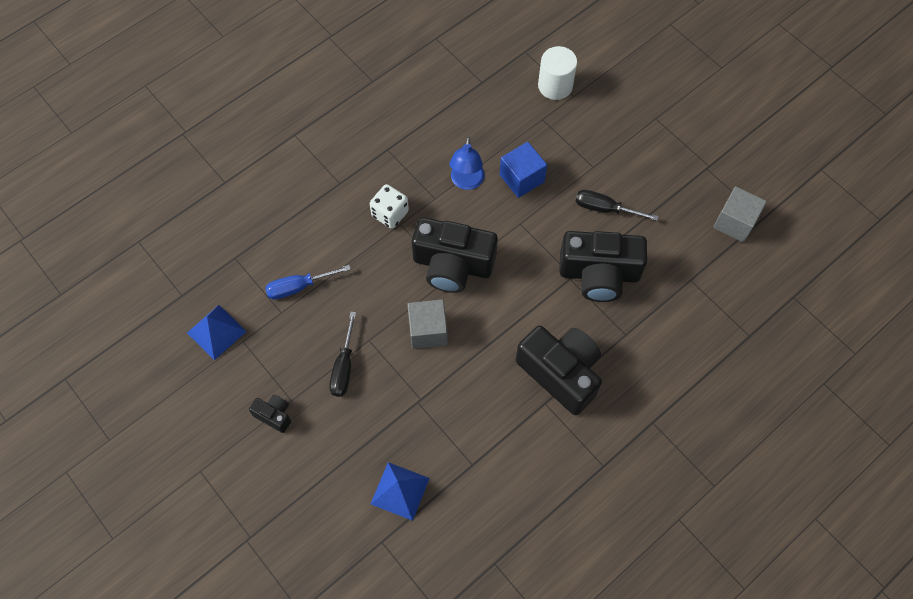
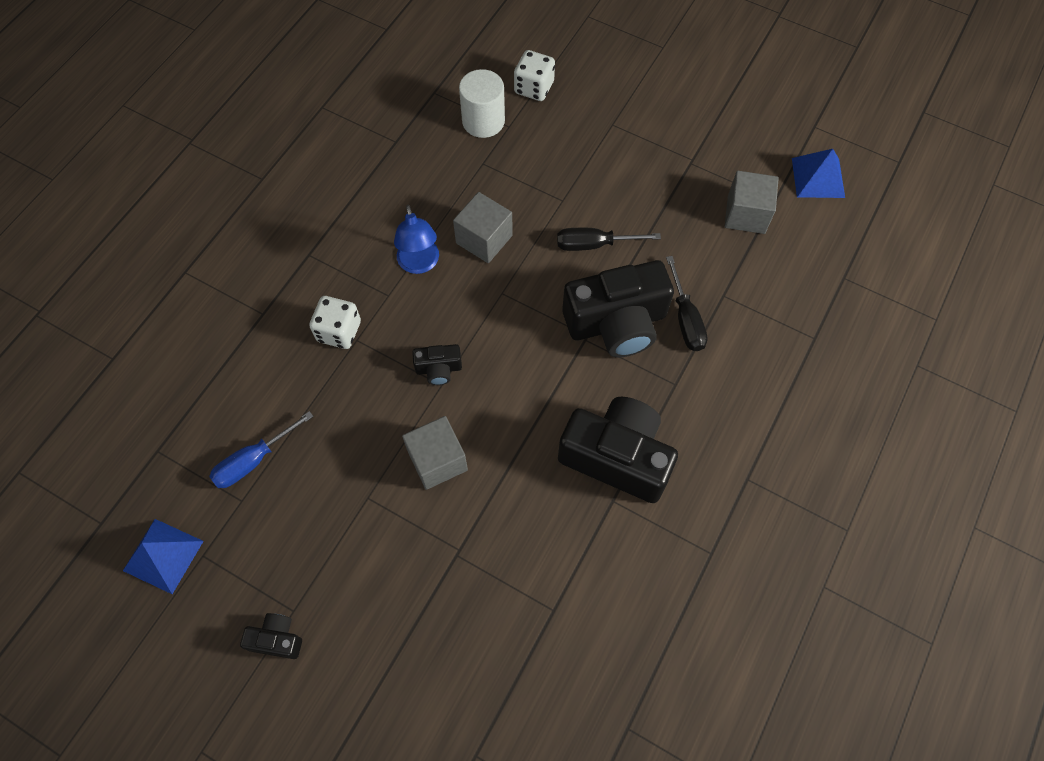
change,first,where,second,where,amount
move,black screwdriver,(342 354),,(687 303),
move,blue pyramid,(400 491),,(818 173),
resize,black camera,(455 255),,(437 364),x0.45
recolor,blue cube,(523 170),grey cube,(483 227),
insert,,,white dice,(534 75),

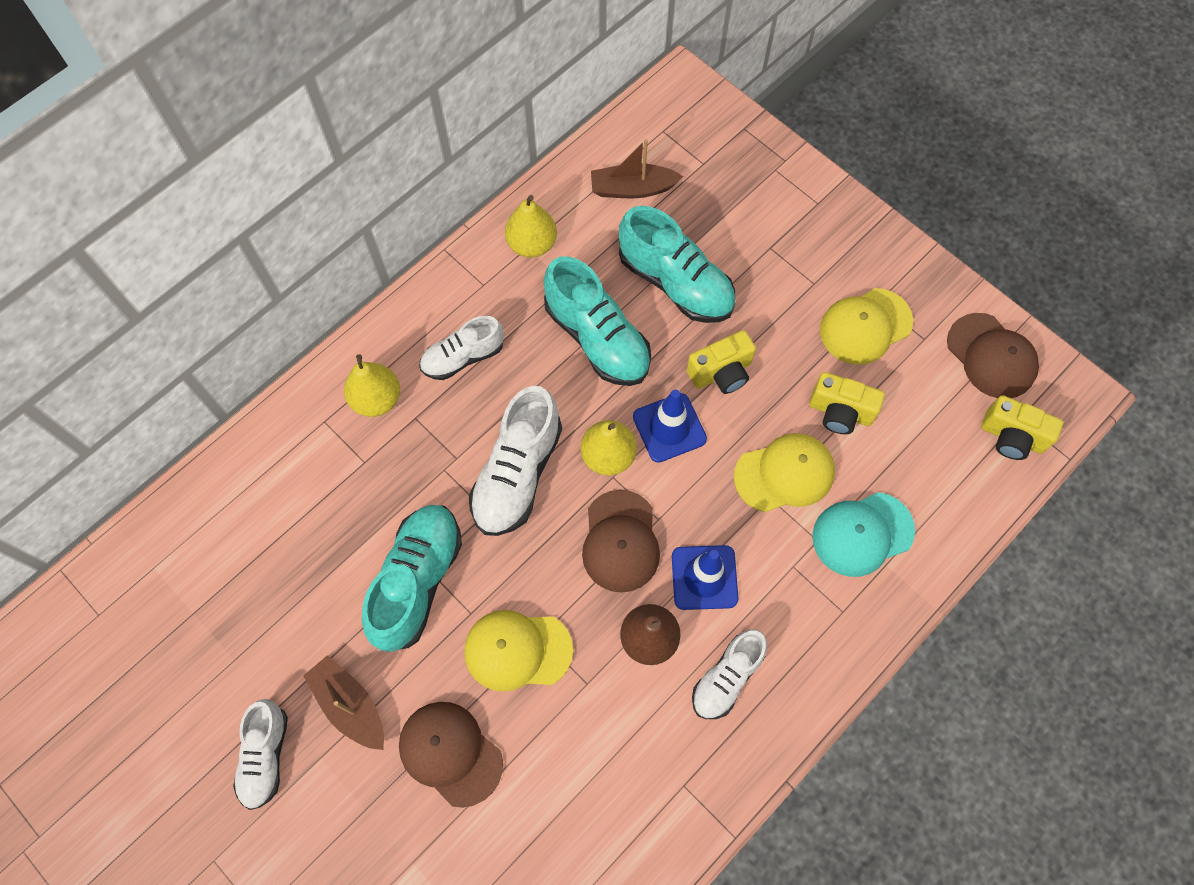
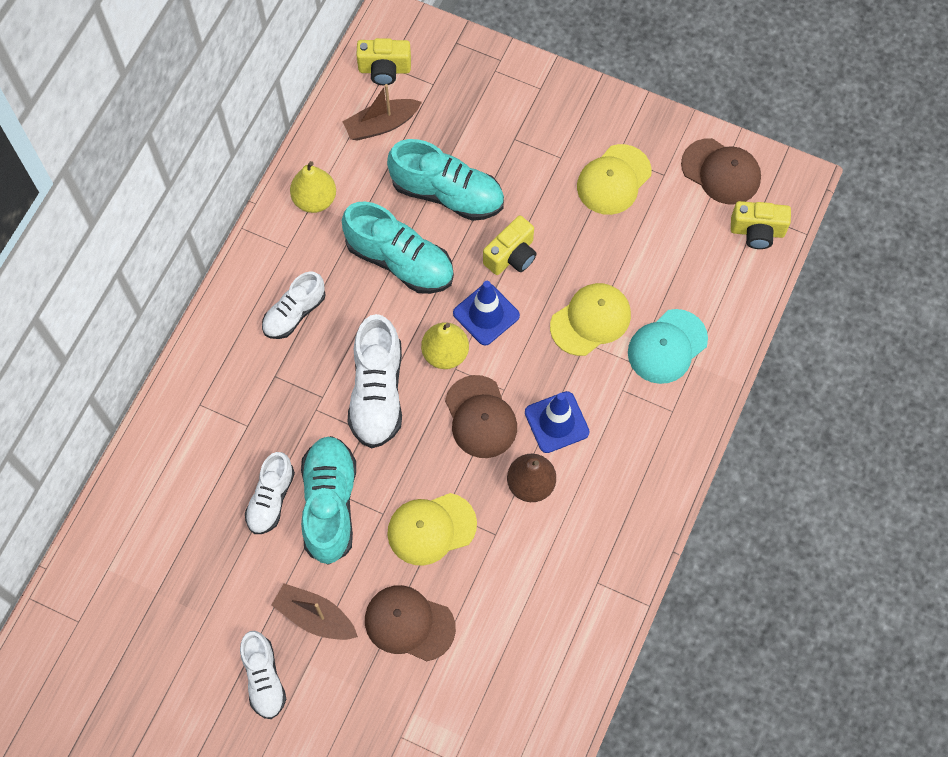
change,first,where,second,where,amount
delete,yellow pear,(372 385),,,
move,white shoe,(729 674),,(270 493),
move,yellow camera,(847 403),,(383 61),

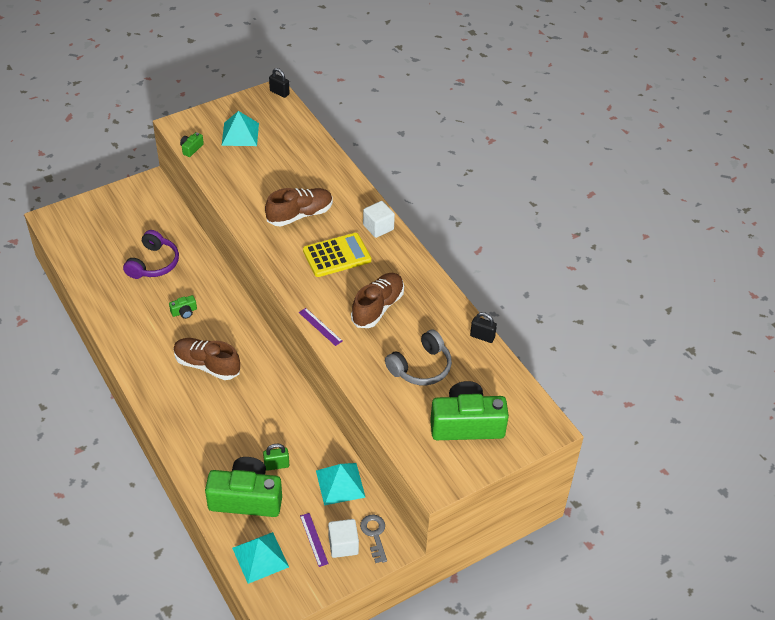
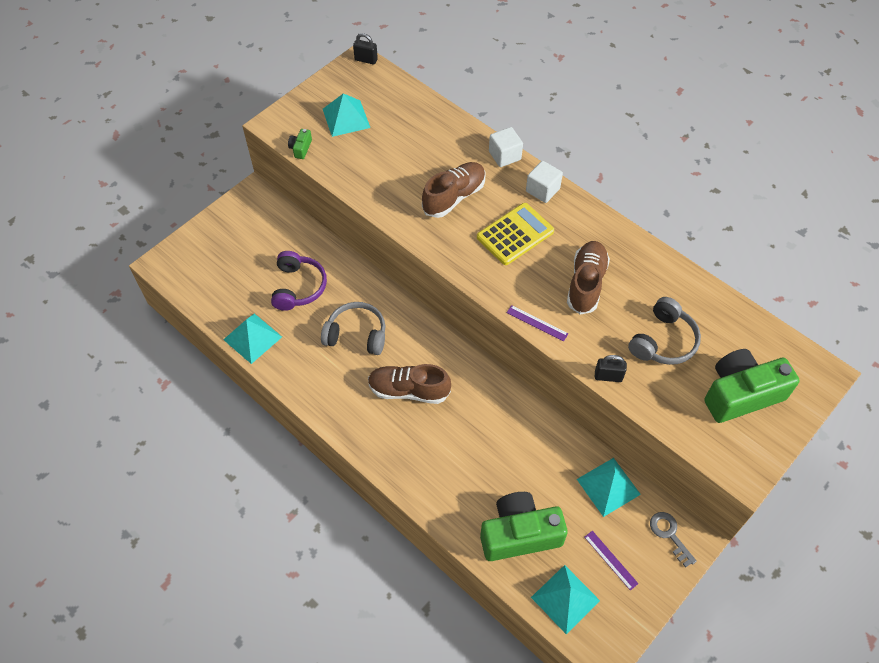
change,first,where,second,where,amount
replace,green camera,(183 307),grey headphones,(353 328),
delete,green padlock,(276 457),,,
move,white cube,(343 538),,(506 147),
move,black padlock,(483 327),,(611 368),
insert,,,turquoise pyramid,(252 338),

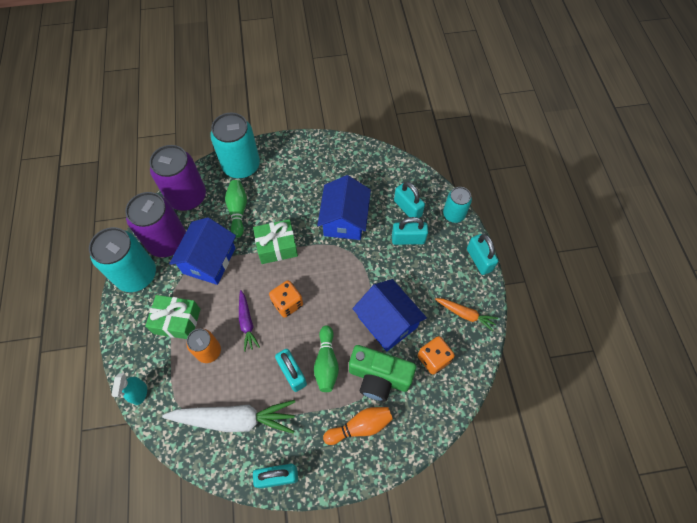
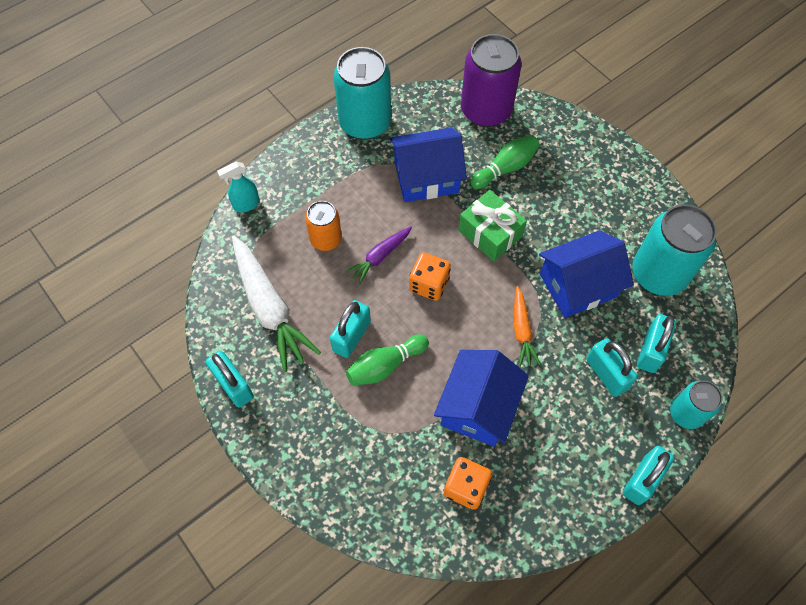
change,first,where,second,where,amount
delete,purple can,(155 224),,,
delete,green gift,(172 317),,,
move,turquoise can,(235 146),,(674 250),
delete,orange bowling pin,(358 426),,,
delete,green camera,(382 373),,,
move,orange carrot,(466 314),,(527 326),

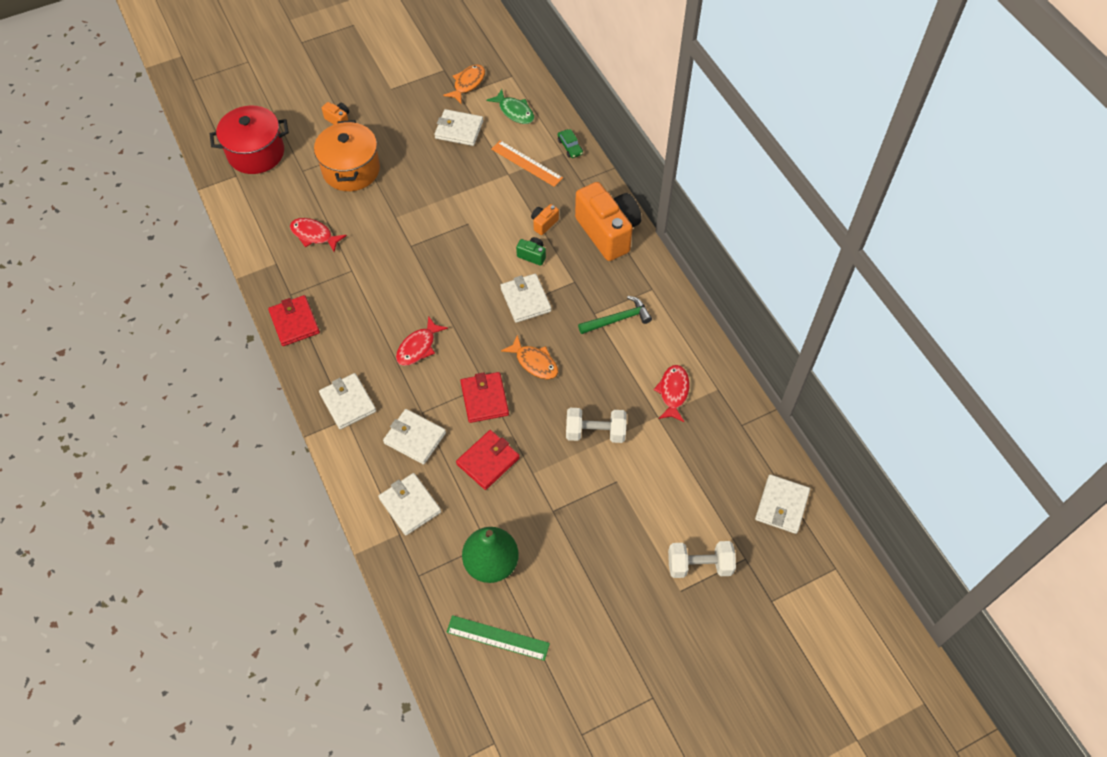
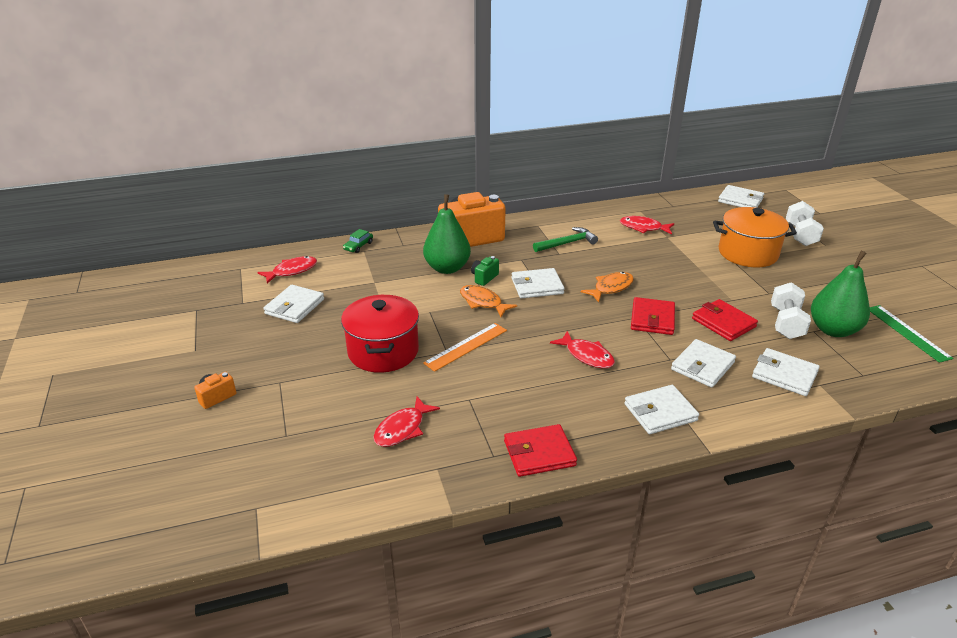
change,first,where,second,where,amount
move,red pot,(249 140),,(380 334),
move,orange pot,(347 155),,(755 237),
rotate,white wallet,(409 504),,(786 372),60 degrees clockwise
move,orange fish,(464 83),,(488 301),
rotate,green ruler,(498 638),,(911 334),45 degrees counterclockwise
rotate,red wallet,(484 397),,(653 316),75 degrees counterclockwise
recolor,green fish,(510 106),red fish,(287 270),
move,orange ruler,(527 164),,(465 347),
replace,orange camera,(545 219),green pear,(447 234),
rotate,green car,(570 143),,(358 241),135 degrees clockwise
move,white dumbbell,(596 425),,(791 310),
rotate,green hammer,(615 315),,(565 239),75 degrees clockwise

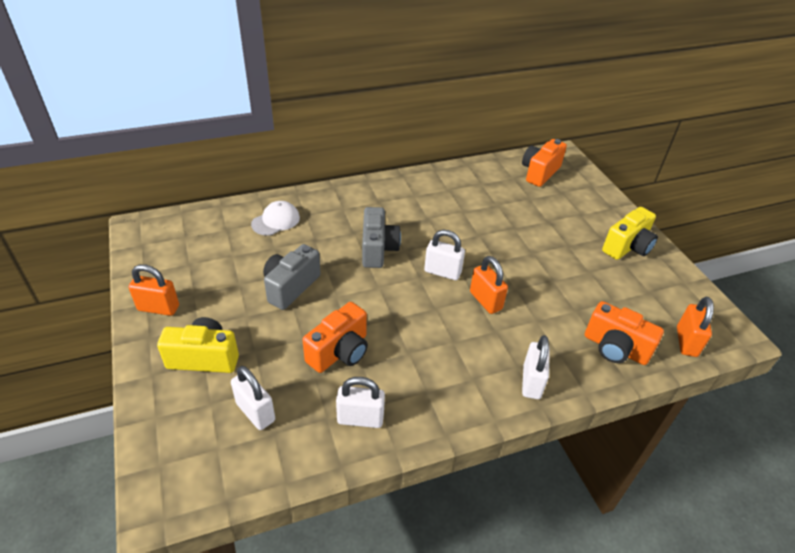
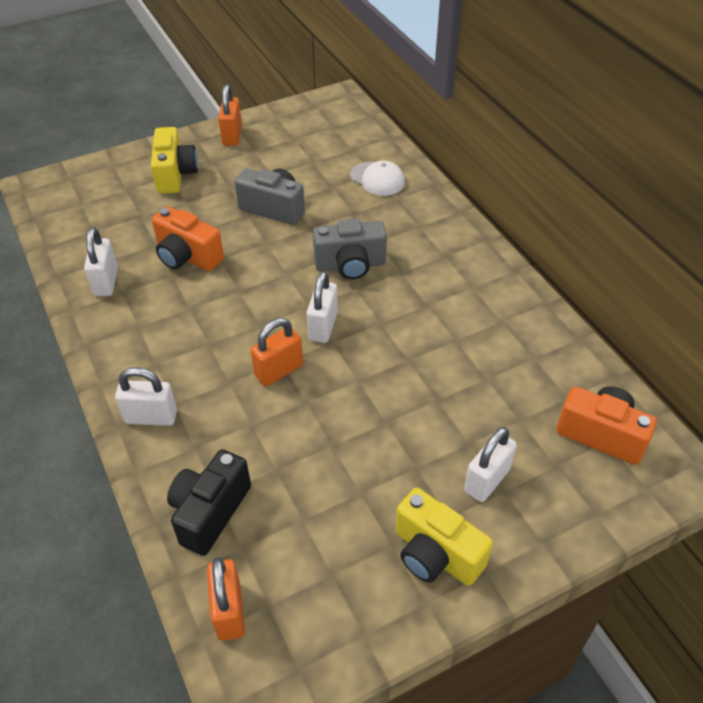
change,first,where,second,where,amount
move,white padlock,(253 398),,(490 464),
recolor,orange camera,(624 333),black camera,(209 502),
rotate,orange padlock,(695 327),,(226 599),75 degrees clockwise

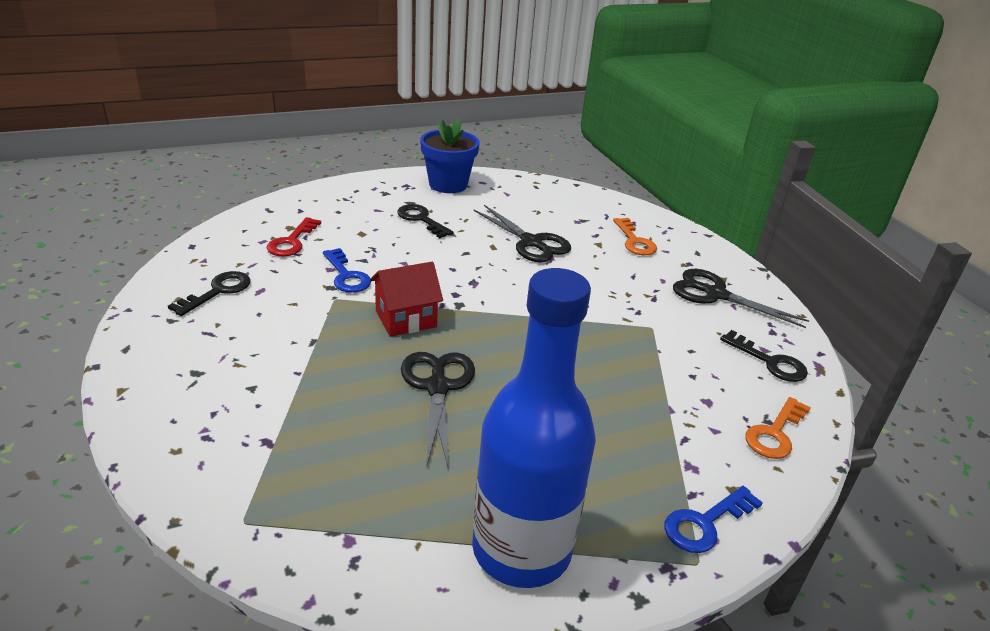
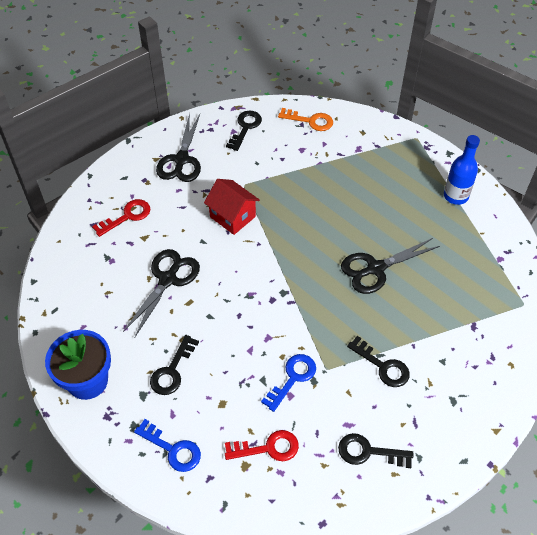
change,first,where,second,where,amount
move,red house,(406 299),,(232 207),
resize,blue bottle,(534 428),,(462 170),x0.53
recolor,orange key,(635 236),red key,(121 218),
move,blue key,(713 519),,(167 445),
insert,,,black key,(378 361),

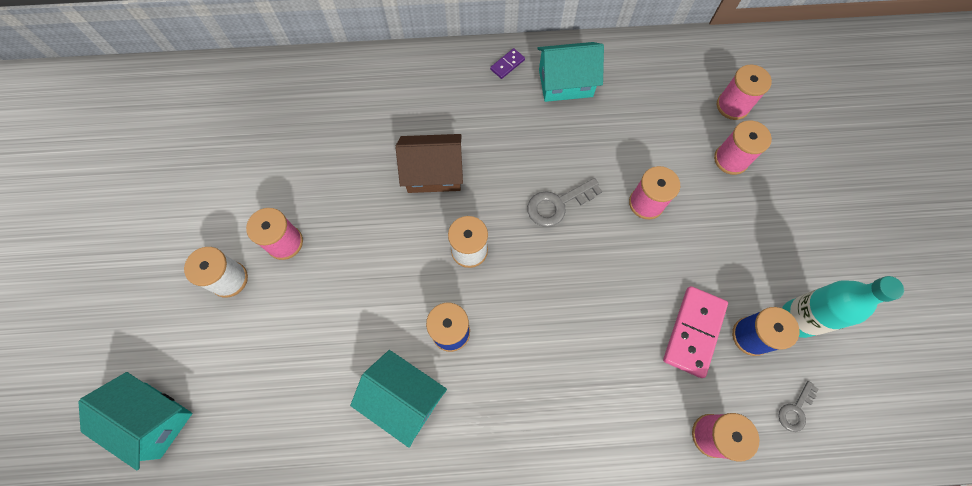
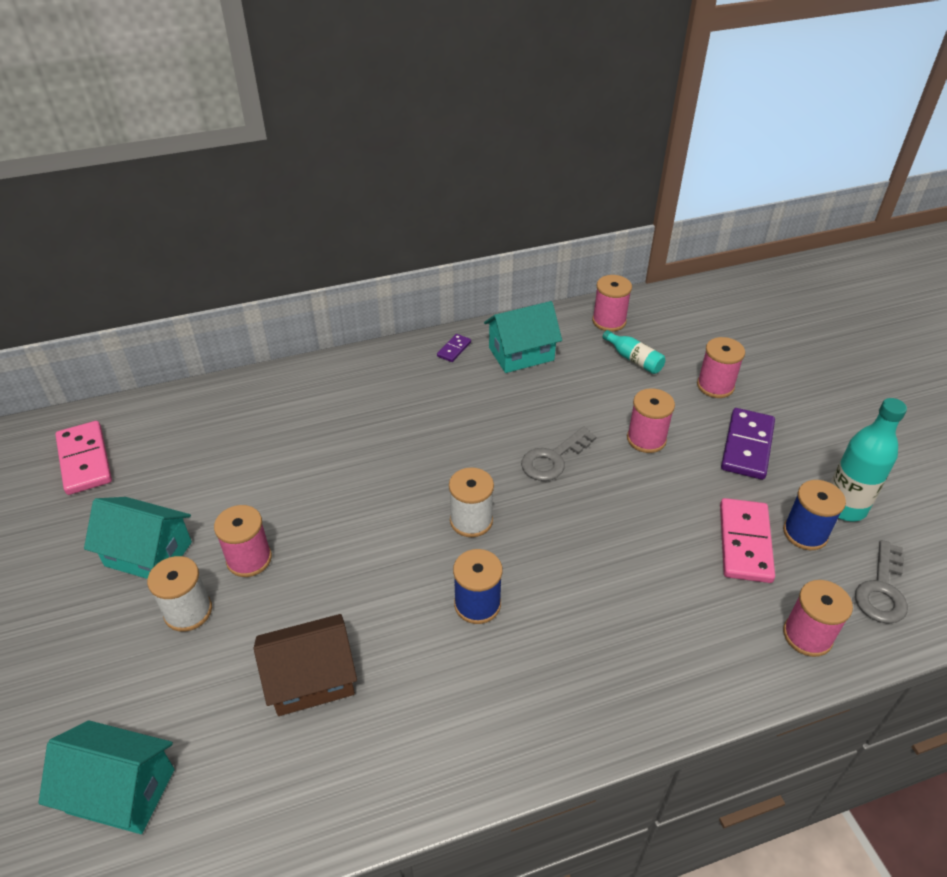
change,first,where,second,where,amount
move,turquoise house,(398 399),,(138 538),
move,brown house,(429 163),,(305 665),
move,pink spool,(744 92),,(612 303),
resize,grey key,(798 406),,(881 582),x1.63
insert,,,pink domino,(83 458),
insert,,,turquoise bottle,(634 352),
insert,,,purple domino,(748 444),

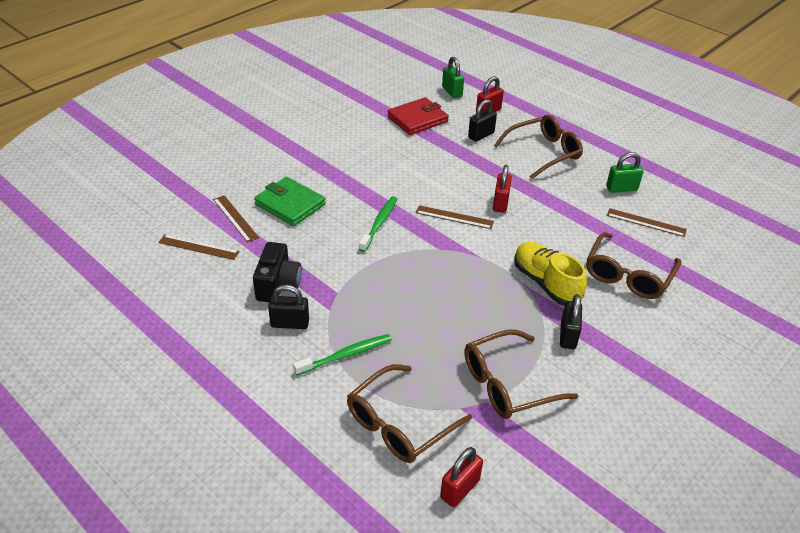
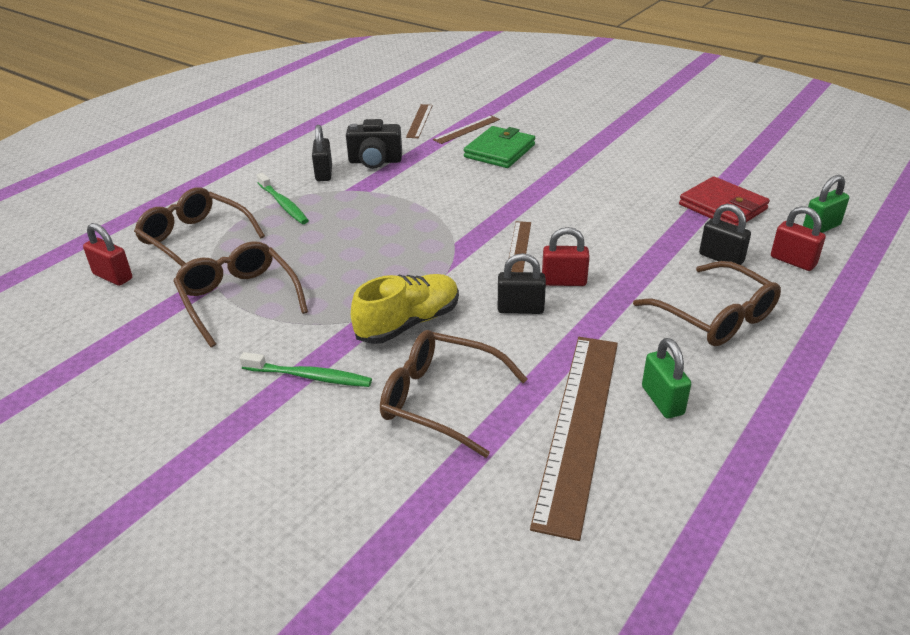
change,first,where,second,where,amount
move,green toothbrush,(378 224),,(306 369),
move,black padlock,(571 321),,(522 283),
resize,brown ruler,(647 222),,(574 439),x2.07

